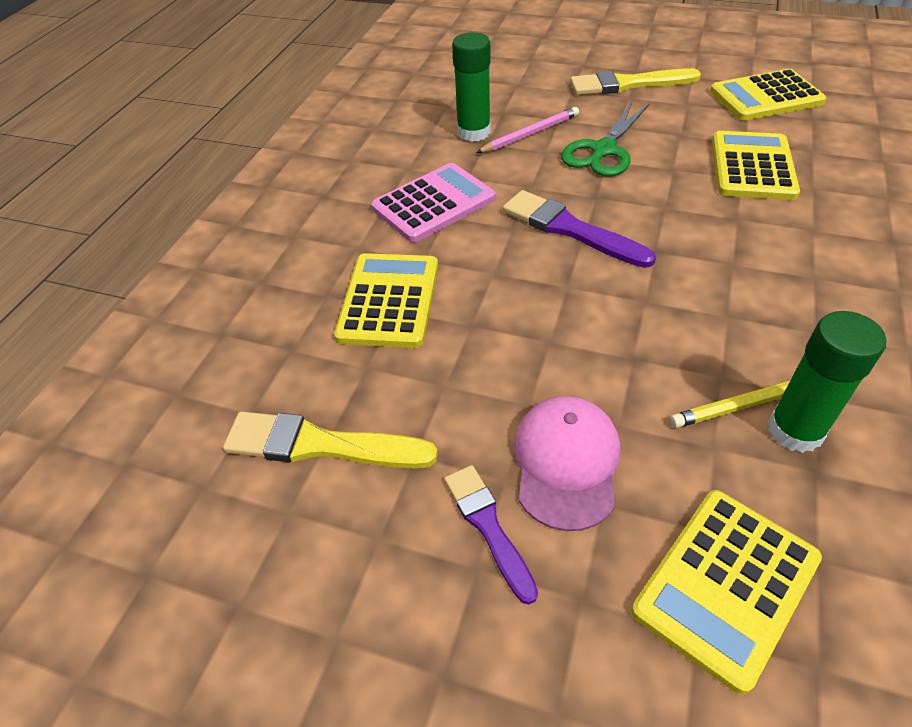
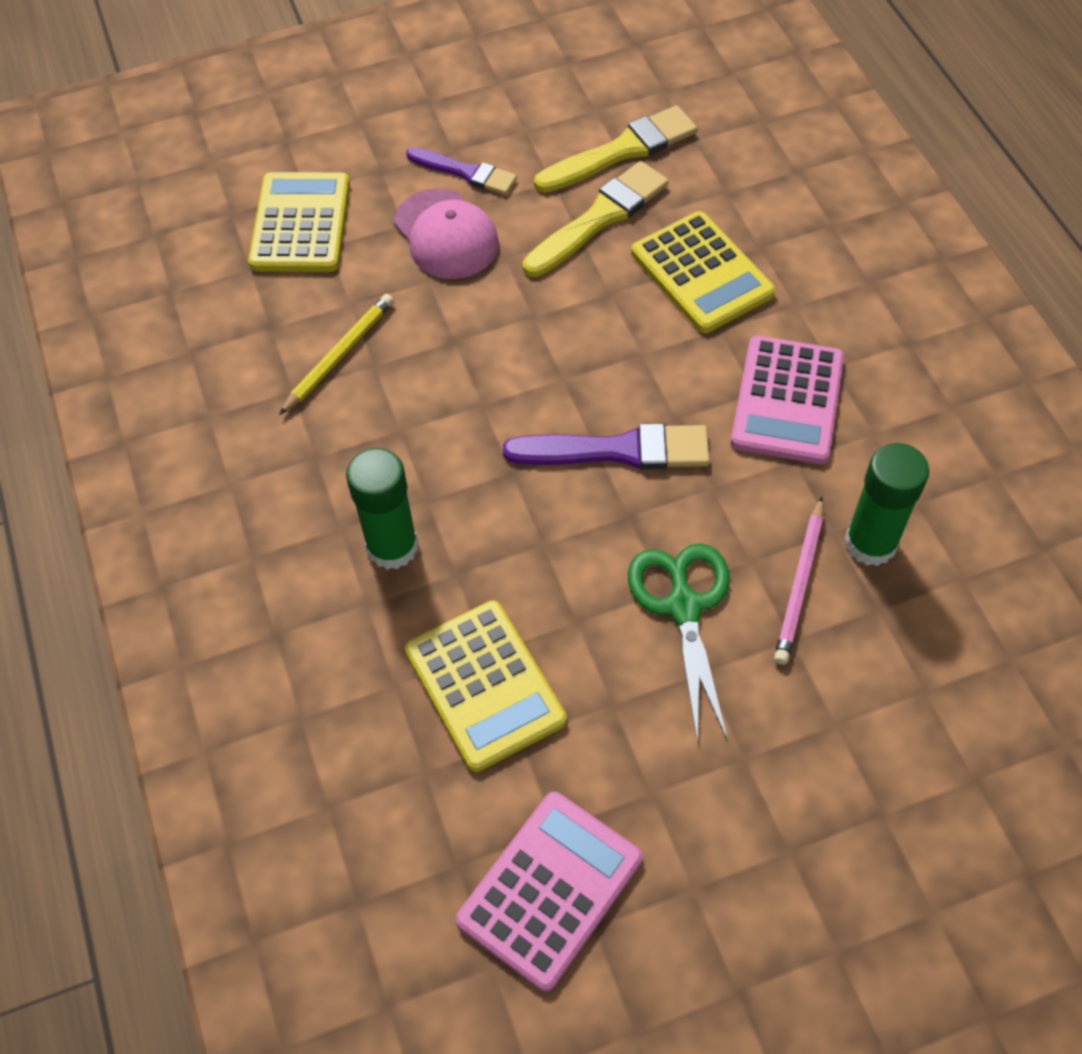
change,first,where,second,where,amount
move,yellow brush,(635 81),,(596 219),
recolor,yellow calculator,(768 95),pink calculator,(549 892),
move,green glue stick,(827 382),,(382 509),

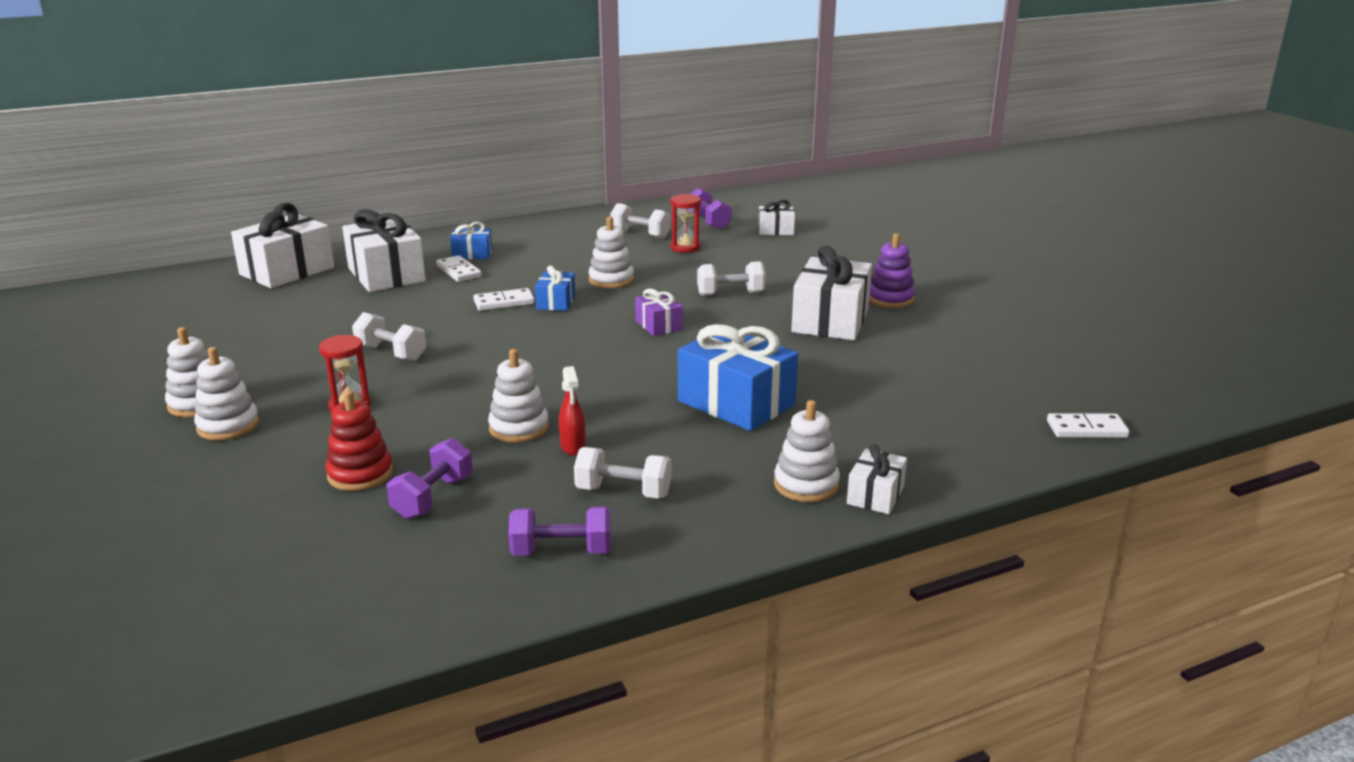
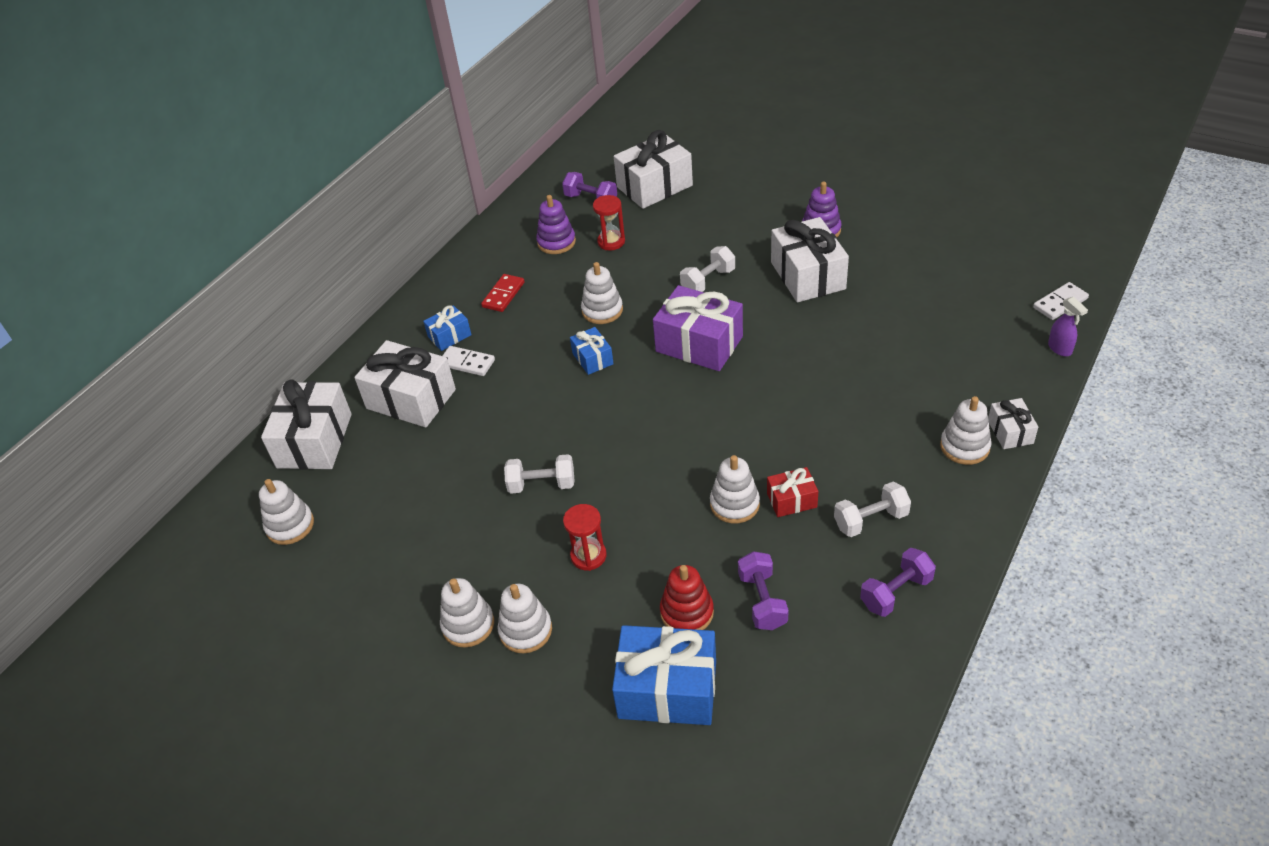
change,first,where,second,where,amount
delete,white domino,(504 299),,,
replace,red spray bottle,(572 411),red gift,(792 492),
replace,white dumbbell,(640 221),purple stacking toy,(556 224),
resize,purple gift,(659 312),,(698 328),x1.94
move,blue gift,(738 377),,(664 675),
resize,white gift,(776 217),,(653 169),x1.94
insert,,,white stacking toy,(286 512),
insert,,,red domino,(503 293),
insert,,,purple spray bottle,(1068 326),

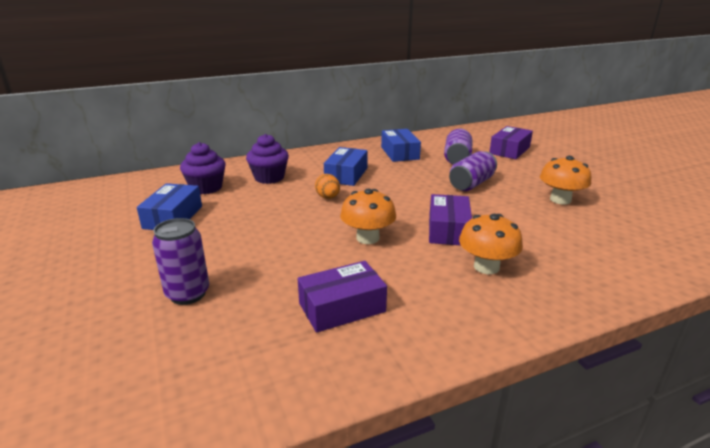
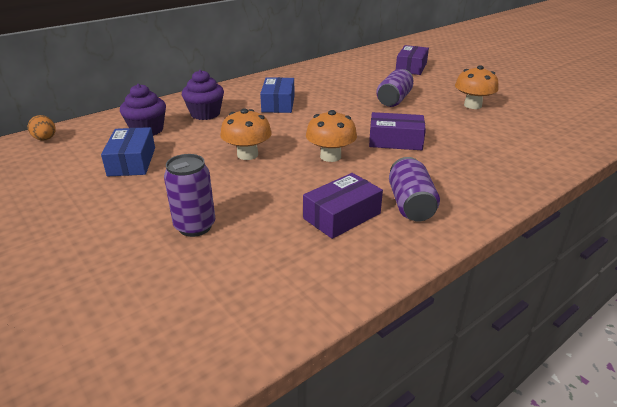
change,first,where,second,where,amount
move,orange egg,(327 186),,(41 128),
delete,blue box,(401 145),,,
rotate,purple box,(450 219),,(397 131),75 degrees counterclockwise
move,purple can,(458 146),,(414 189),
move,orange mushroom,(491 244),,(246 134),

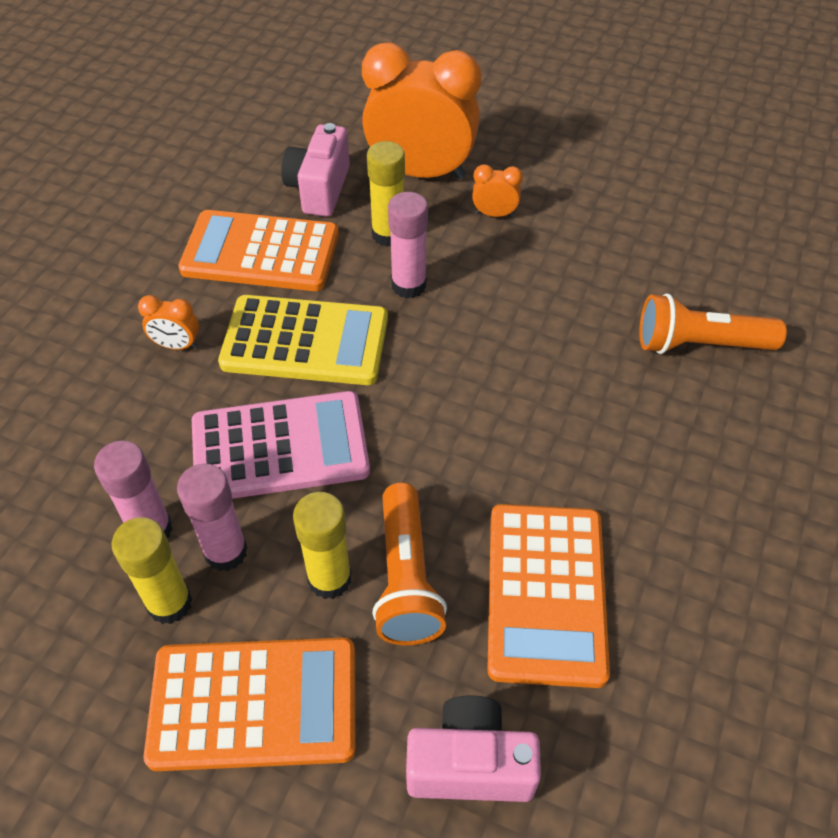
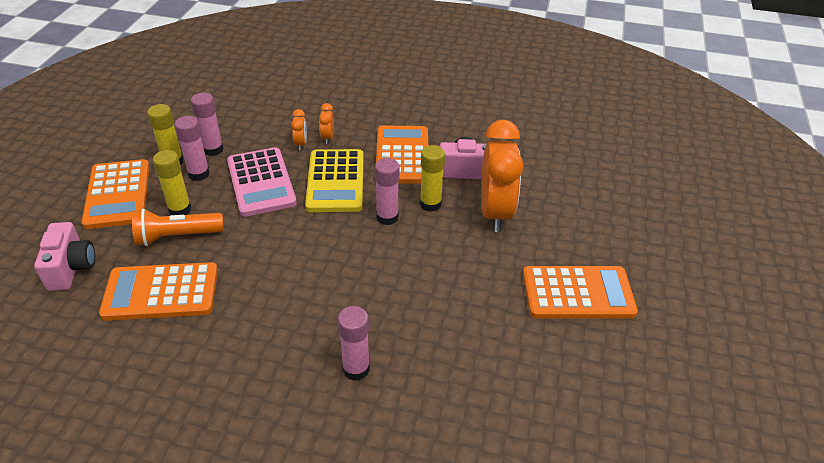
change,first,where,second,where,amount
move,orange clock,(497 190),,(299 129),
replace,orange flashlight,(713 324),pink glue stick,(354 343),
insert,,,orange calculator,(580 292),

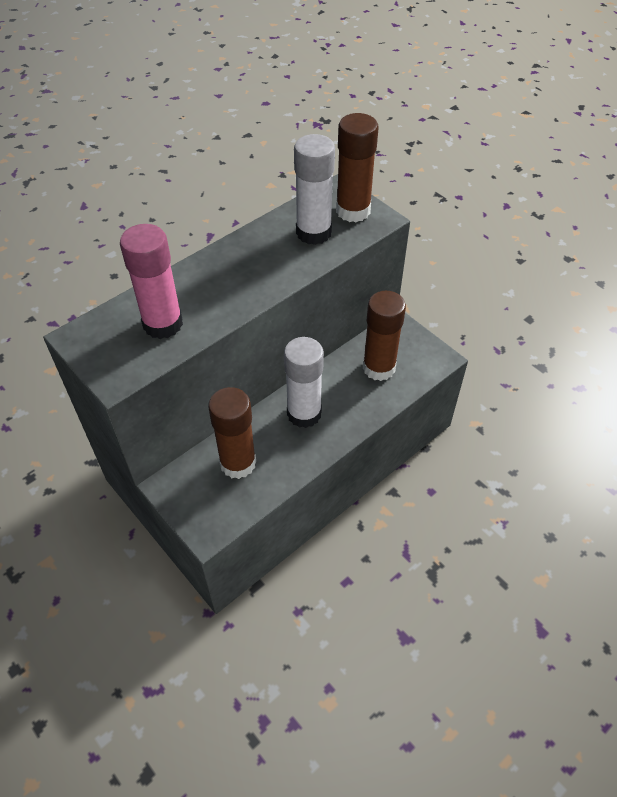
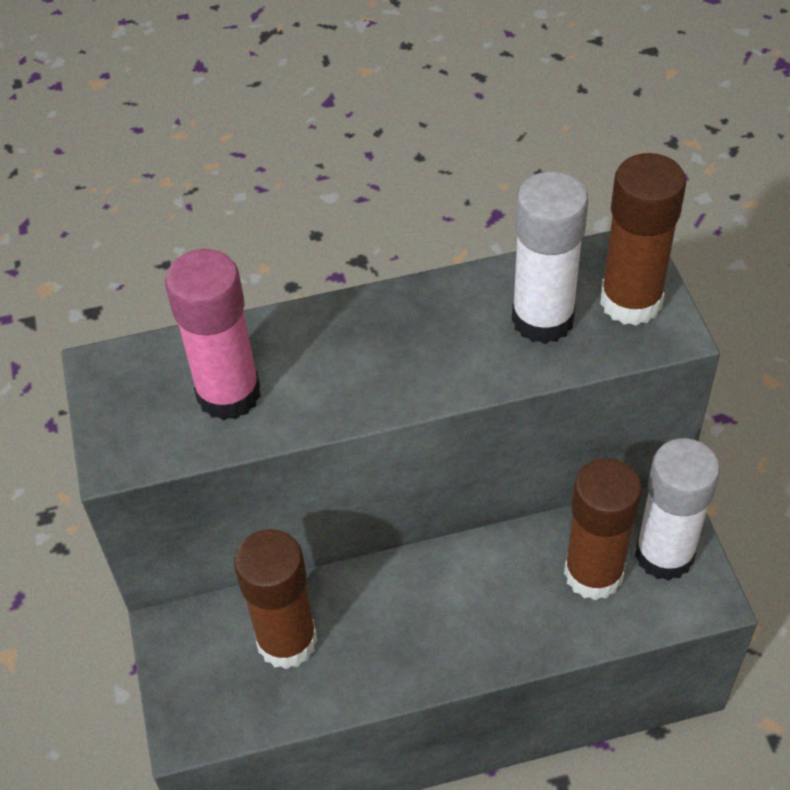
change,first,where,second,where,amount
move,white glue stick,(304 382),,(677 509),

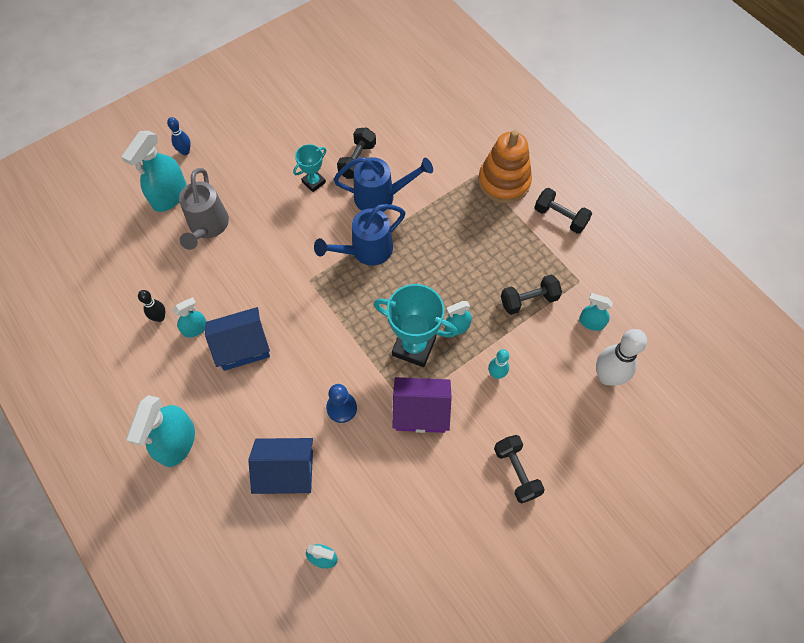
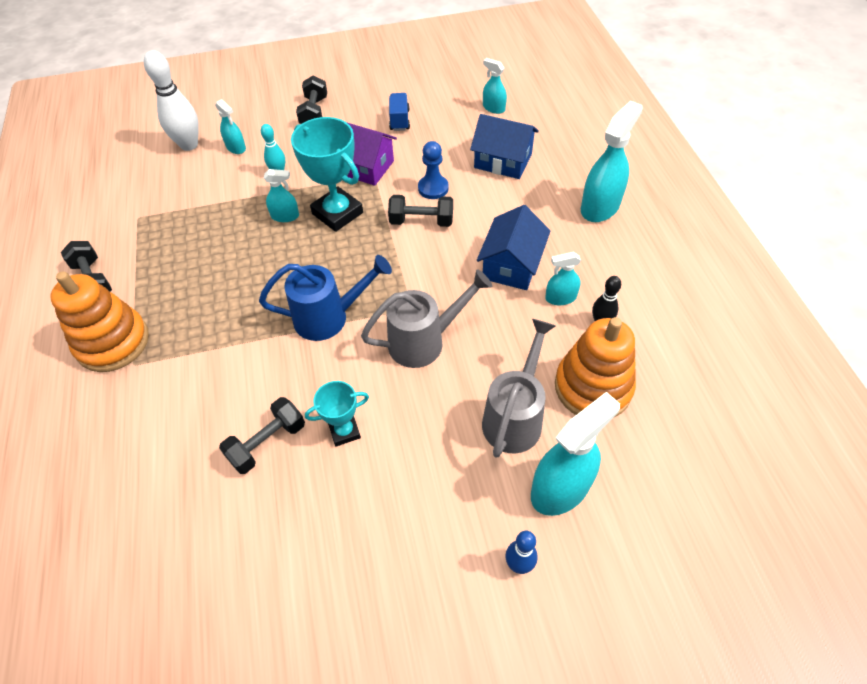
change,first,where,second,where,amount
rotate,blue house,(237 339),,(513 247),75 degrees counterclockwise
delete,blue watering can,(383 184),,,
move,black dumbbell,(531 294),,(420 211),
move,turquoise spray bottle,(596 312),,(230 126),
insert,,,grey watering can,(426 318),
insert,,,blue truck,(399 112),
insert,,,orange stacking toy,(595 367),

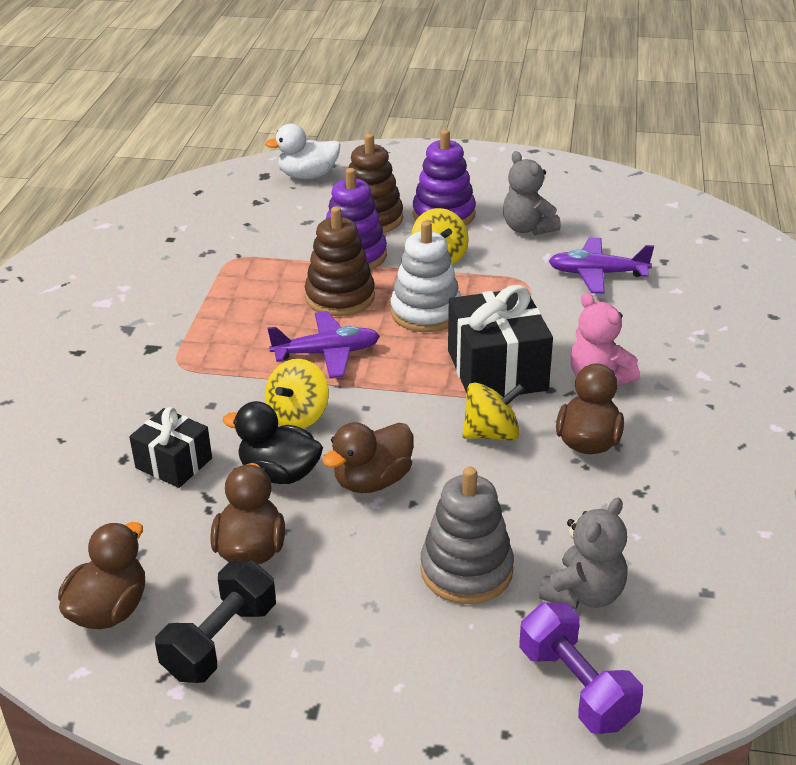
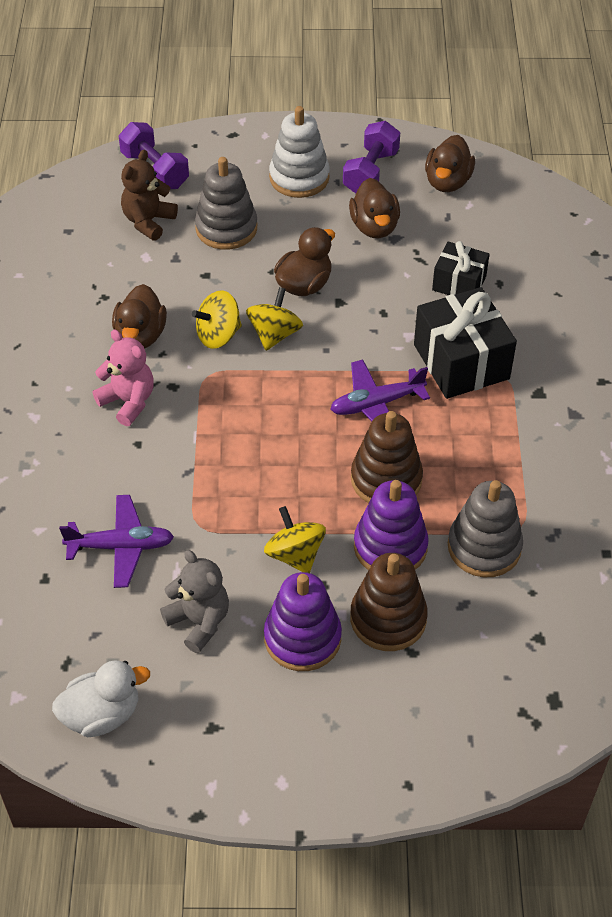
change,first,where,second,where,amount
recolor,black dumbbell,(215 621),purple dumbbell,(371 157),
delete,black duck,(272 442),,,
move,white duck,(302 151),,(101 698),
move,yellow spinning top,(297 393),,(274 319),
move,white stacking toy,(425 276),,(299 152),
move,black gift,(500 341),,(465 343),
recolor,grey teddy bear,(583 553),brown teddy bear,(149 195),
insert,,,grey stacking toy,(485 528),

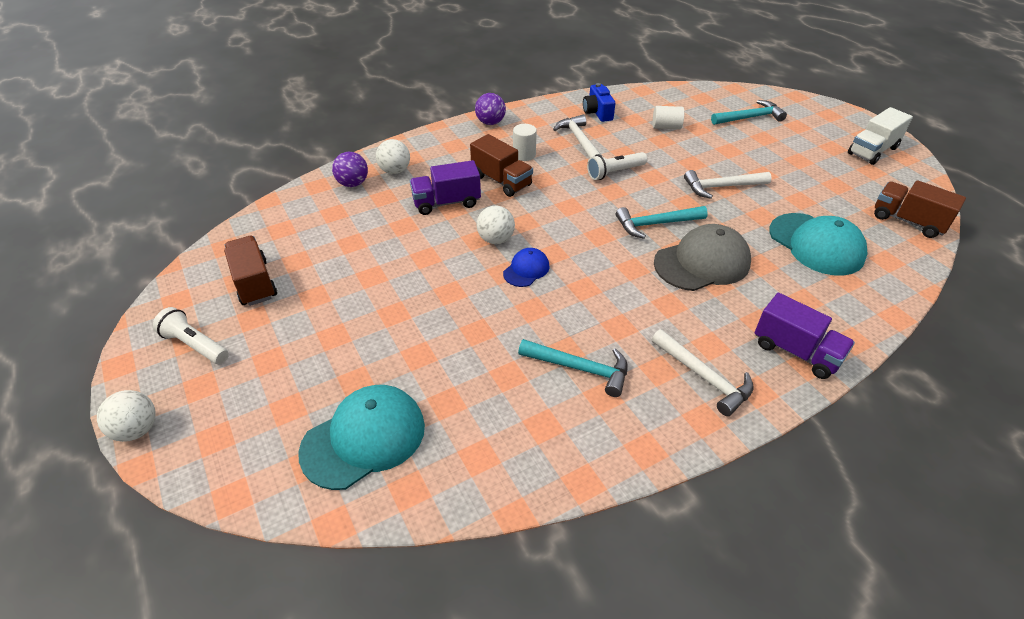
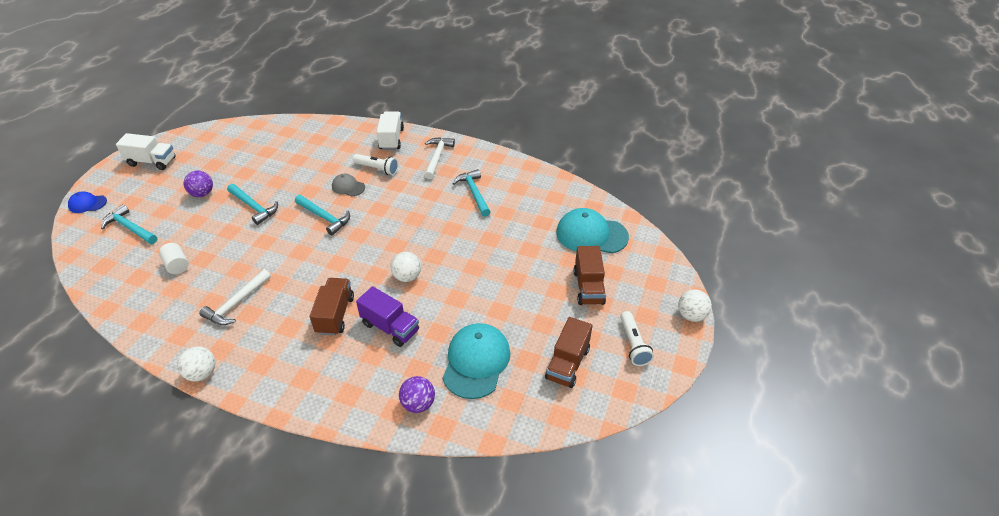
change,first,where,second,where,amount
move,white ball,(393 156),,(196 364),
move,purple ball,(490 109),,(198 183),
move,blue cap,(526 267),,(87 202),
delete,white cylinder,(525 142),,,
delete,blue camera,(599 102),,,
move,white flashlight,(617 166),,(376 164),
resize,grey cap,(702 257),,(348 185),x0.52
recolor,white hammer,(728 184),turquoise hammer,(252 204),
recolor,purple truck,(805 336),white truck,(390 130),
move,turquoise cap,(818 244),,(476 361),
move,brown truck,(920 209),,(590 275),

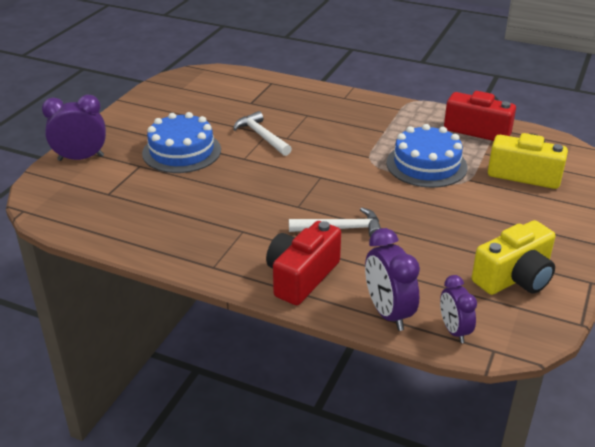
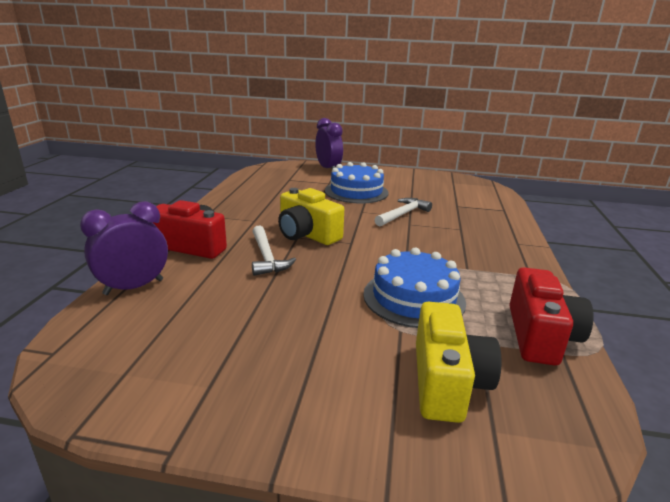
change,first,where,second,where,amount
delete,purple clock,(458 309),,,
move,yellow camera,(513 257),,(311 216),

